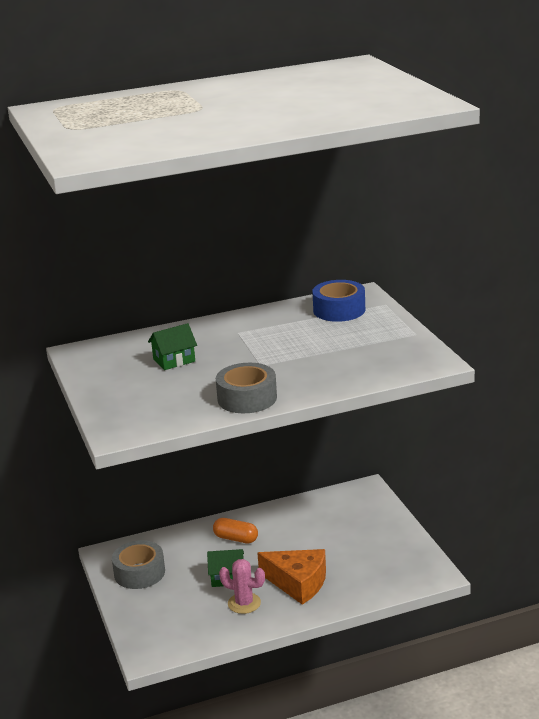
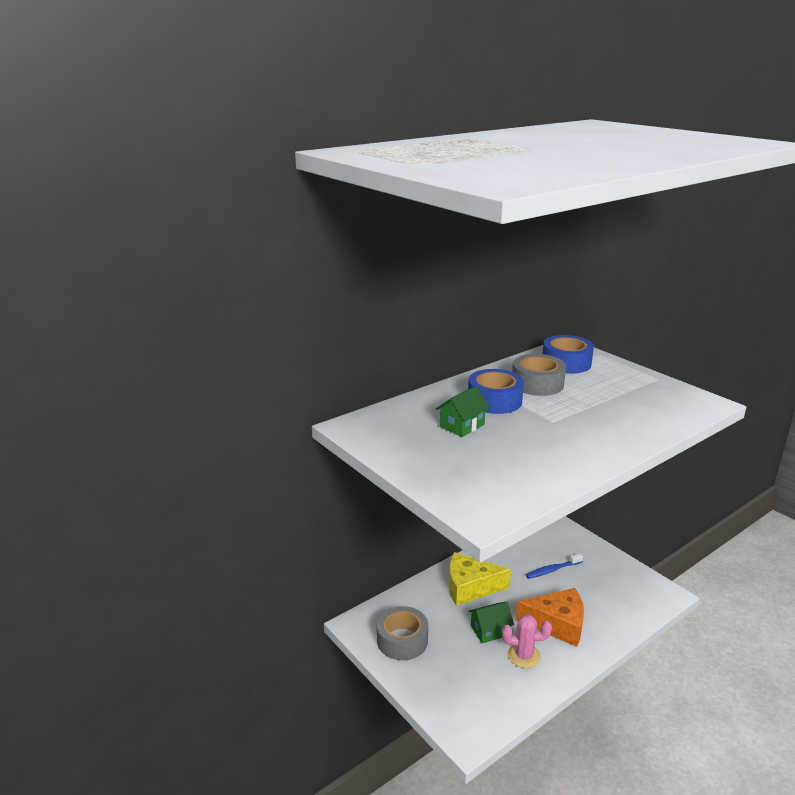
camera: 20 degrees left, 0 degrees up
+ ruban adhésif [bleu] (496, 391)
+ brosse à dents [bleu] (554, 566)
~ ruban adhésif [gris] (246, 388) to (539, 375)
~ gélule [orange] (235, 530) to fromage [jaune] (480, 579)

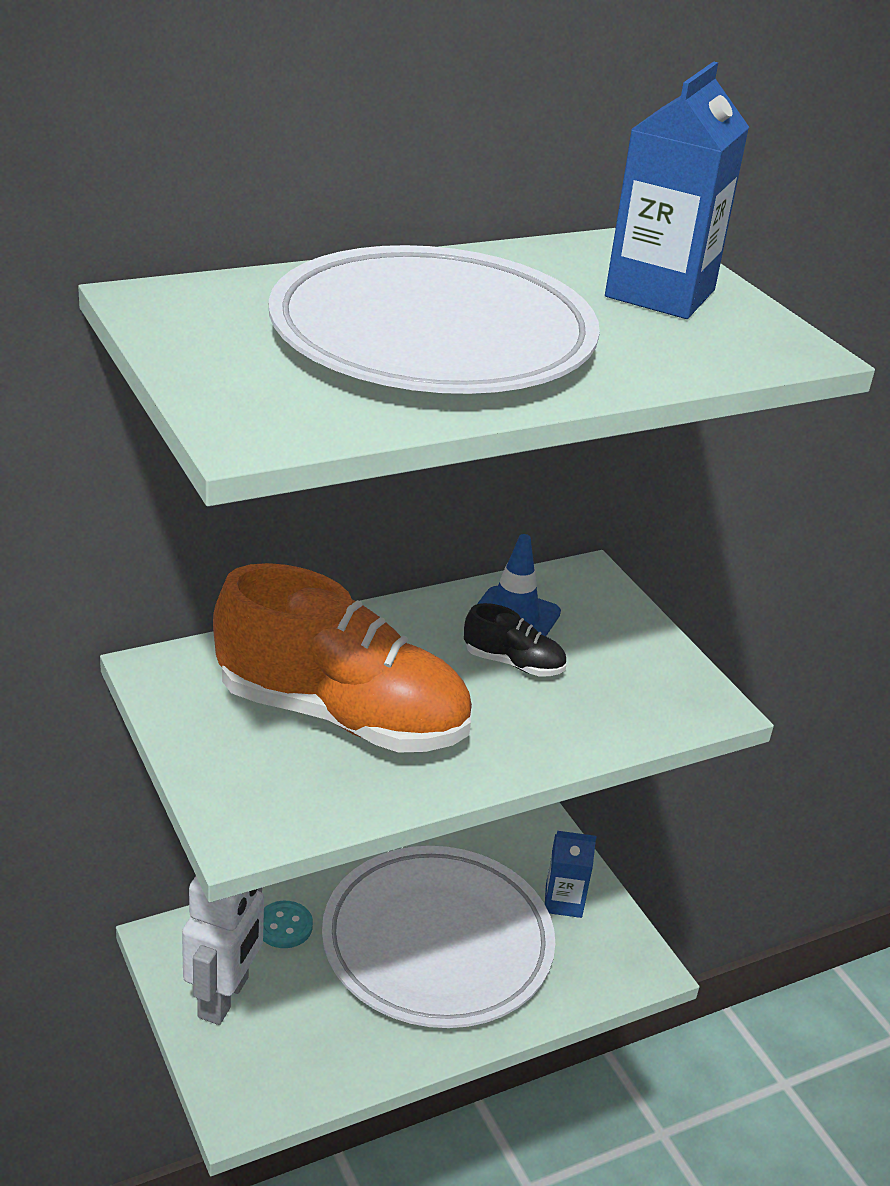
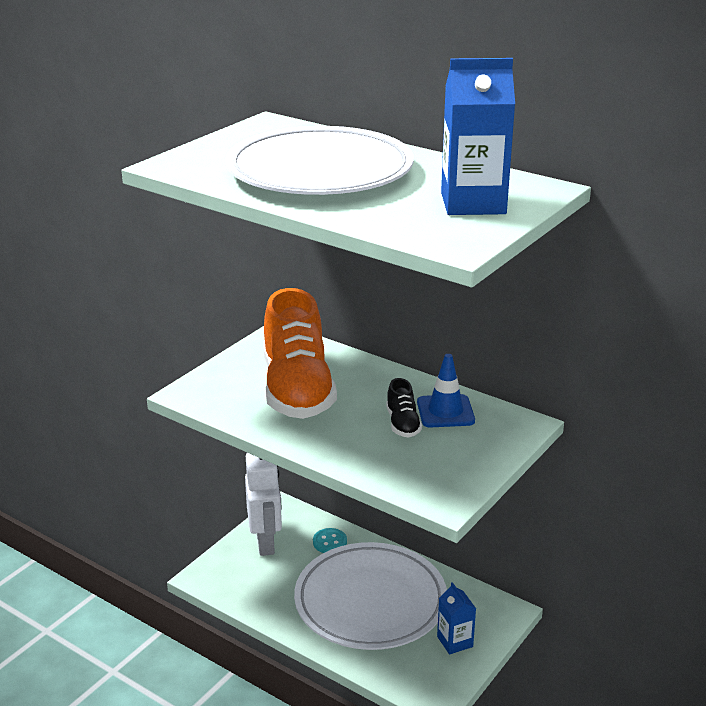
camera: 65 degrees right, 5 degrees down
~ robot [blanc] (223, 950) = (263, 504) 90 degrees counterclockwise

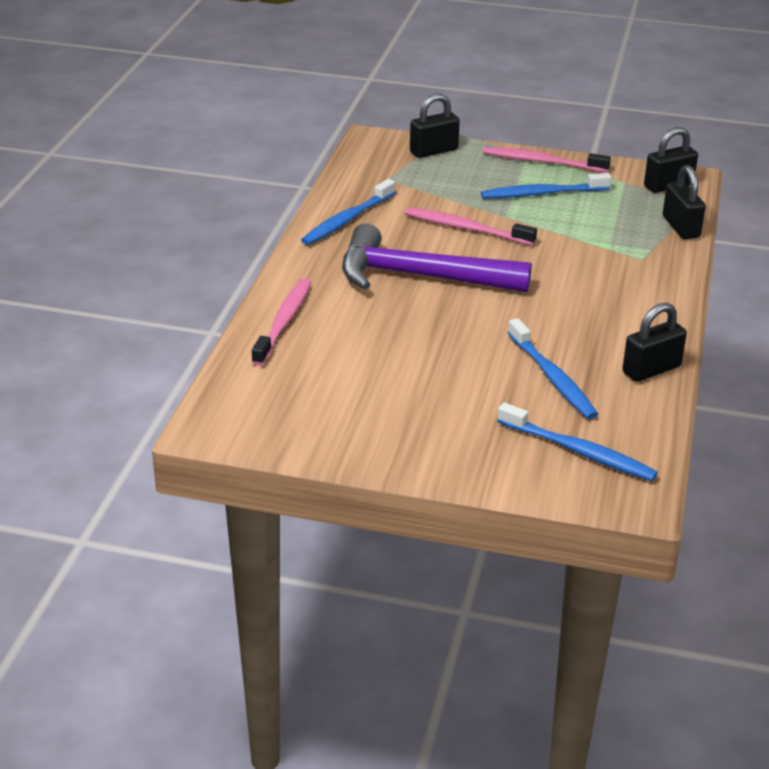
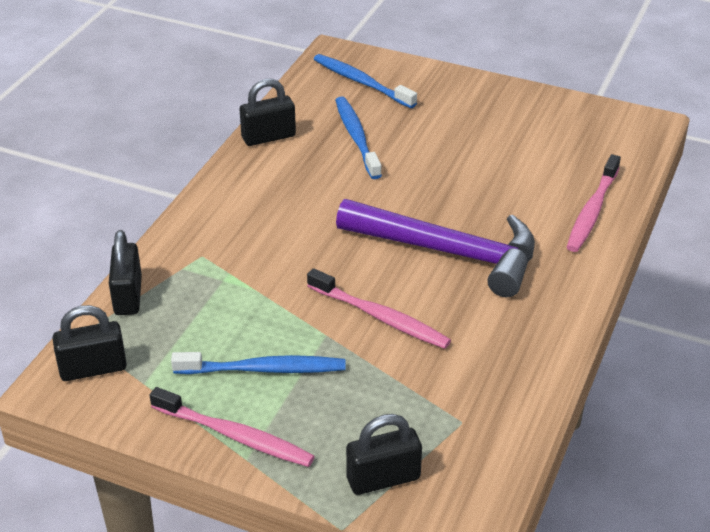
camera: 170 degrees left, 5 degrees up
- brosse à dents [bleu] (348, 212)

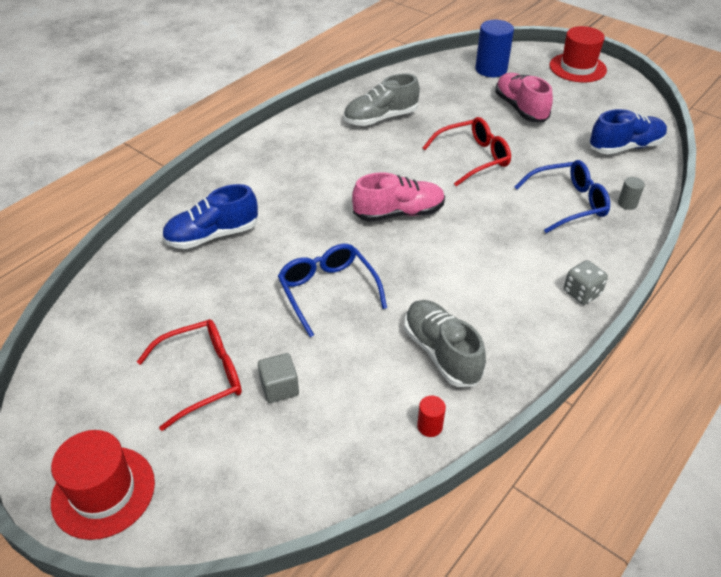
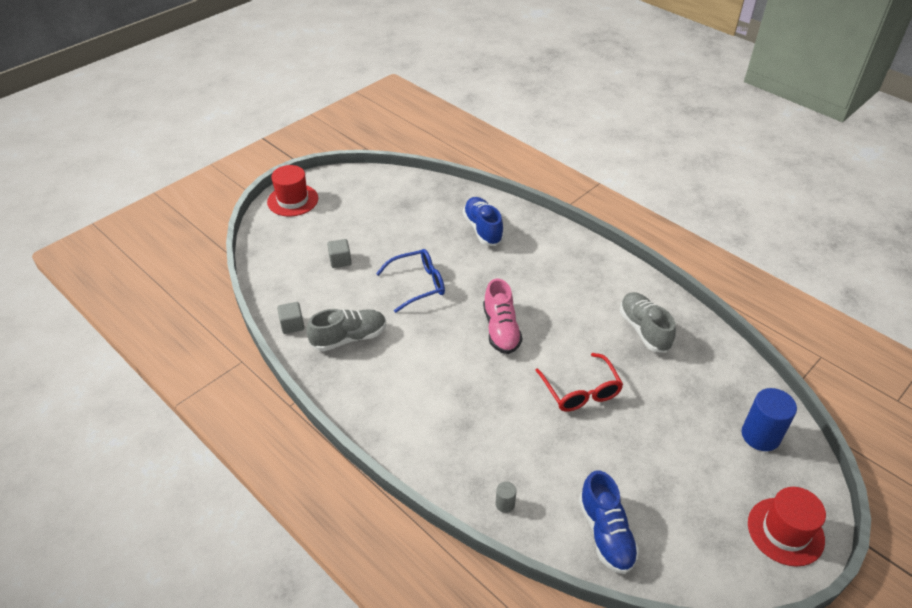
camera: 95 degrees right, 0 degrees up
- lunettes [rouge] (189, 375)
- chaussure [rose] (524, 97)
- lunettes [bleu] (562, 196)
- dé [gris] (586, 282)
~ cylindre [rouge] (431, 416) to cube [gris] (290, 318)

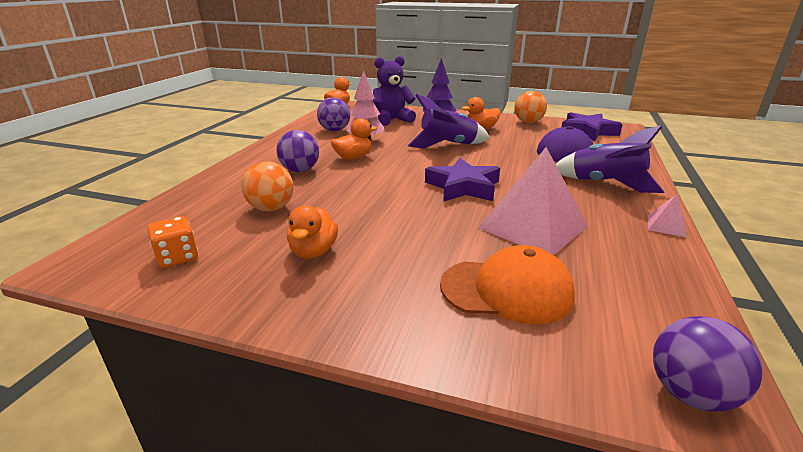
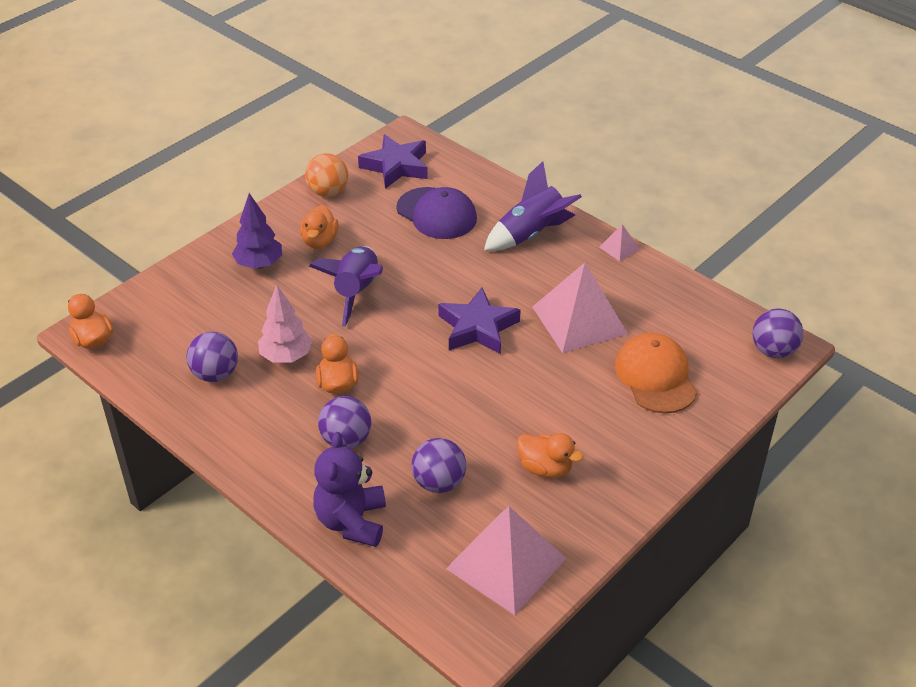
camera: 65 degrees left, 15 degrees up
~ ours en peluche [violet] (394, 91) to (349, 489)
~ dé [orange] (172, 242) to pyramide [rose] (506, 560)
~ balle [orange] (267, 186) to balle [violet] (438, 465)
~ casquette [orange] (507, 284) = (656, 373) 45 degrees counterclockwise

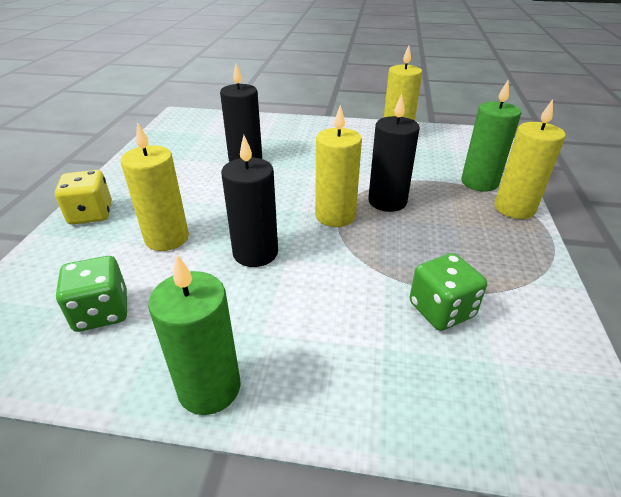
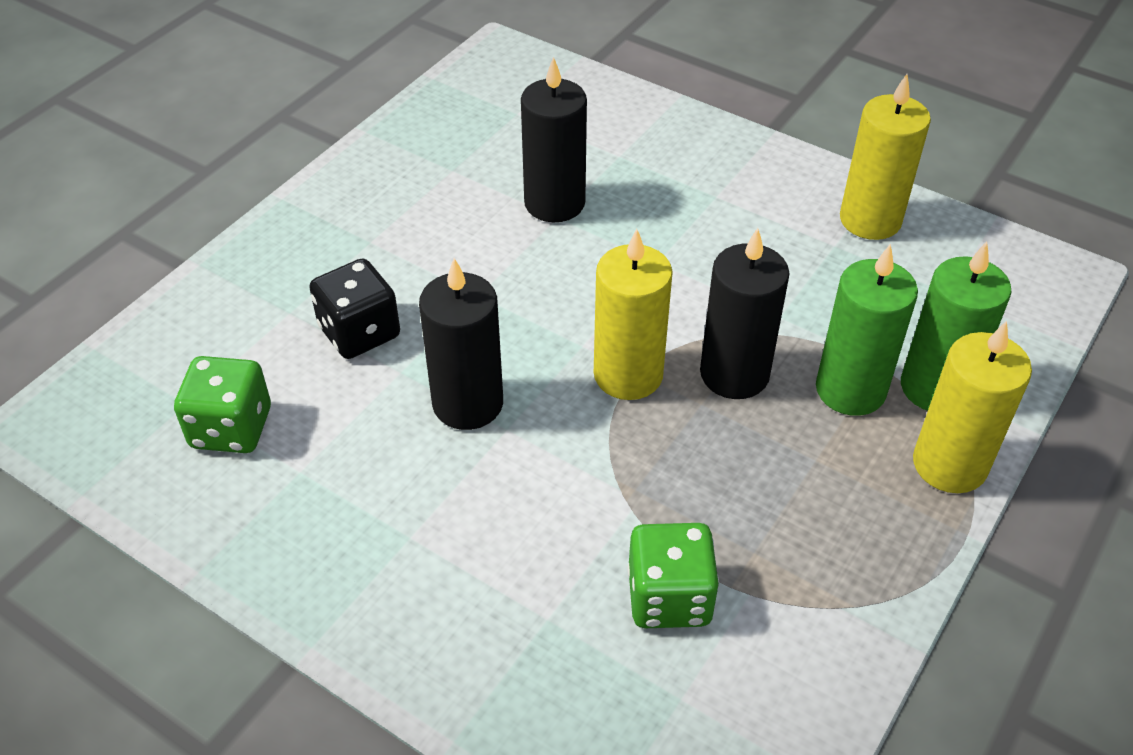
camera: 25 degrees right, 10 degrees up
- dé [jaune] (83, 197)
~ bougie [vert] (194, 335) to (867, 330)
~ bougie [jaune] (155, 186) to dé [noir] (354, 309)

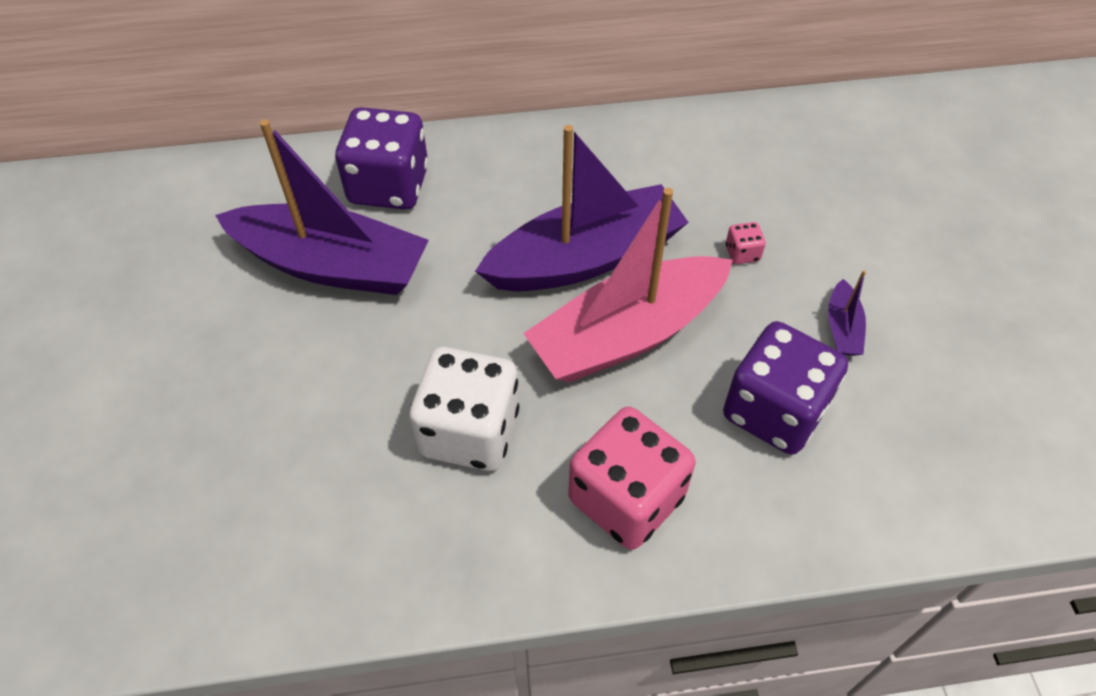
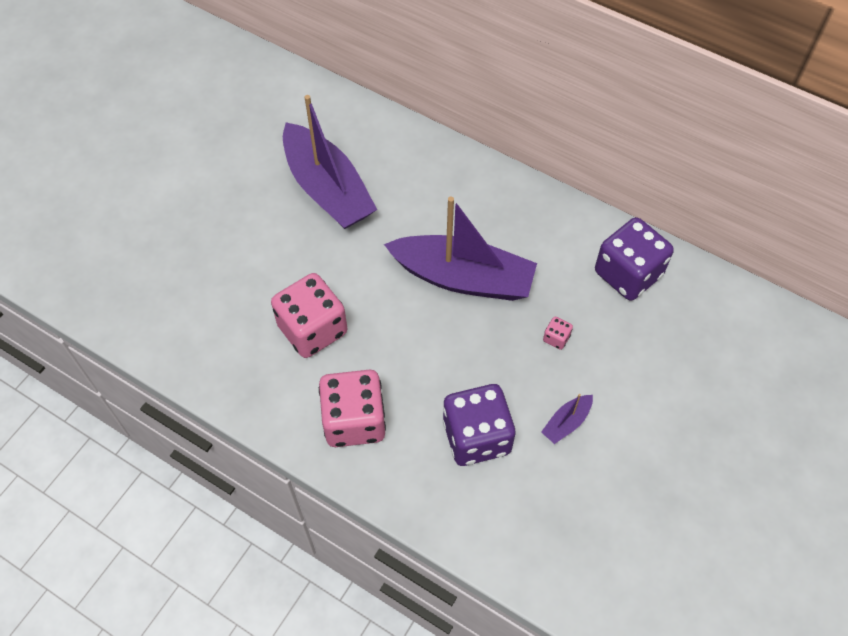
camera: 40 degrees right, 5 degrees up
- bateau [rose] (628, 285)
~ dé [violet] (381, 158) to (634, 259)
~ dé [blanc] (464, 409) to dé [rose] (309, 315)

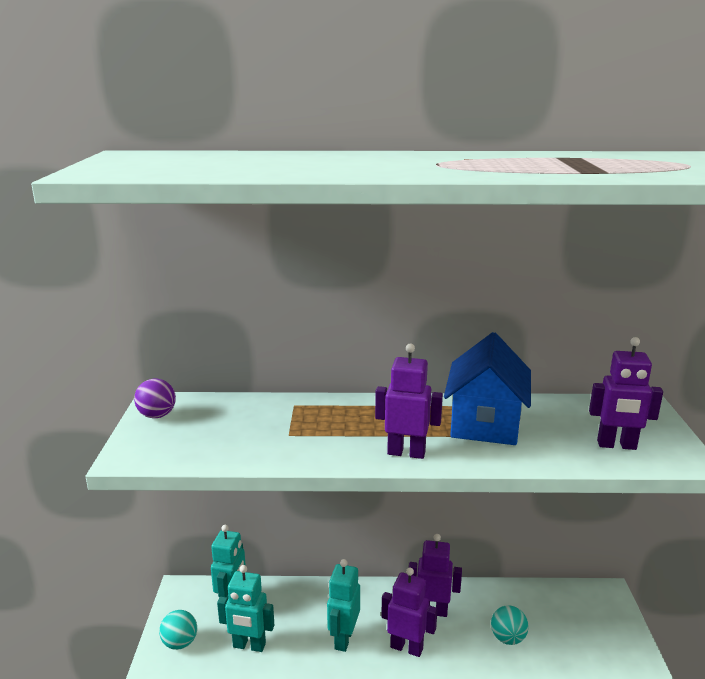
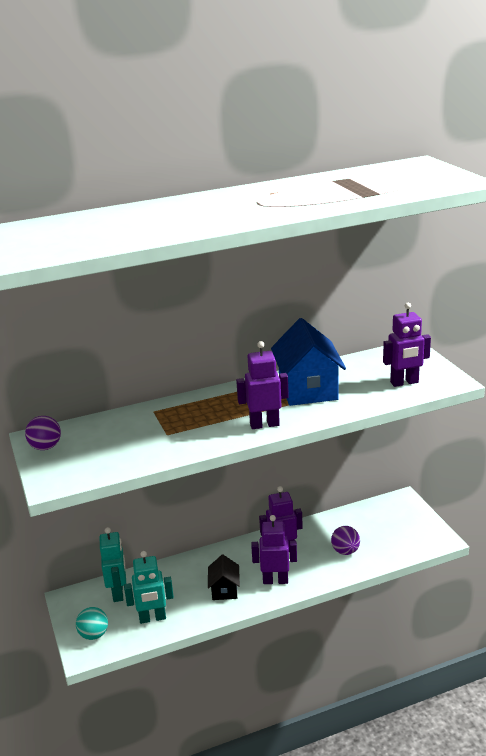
camera: 20 degrees left, 5 degrees up
~ robot [turquoise] (343, 605) to maison [noir] (224, 577)
~ balle [turquoise] (510, 625) to balle [violet] (345, 540)

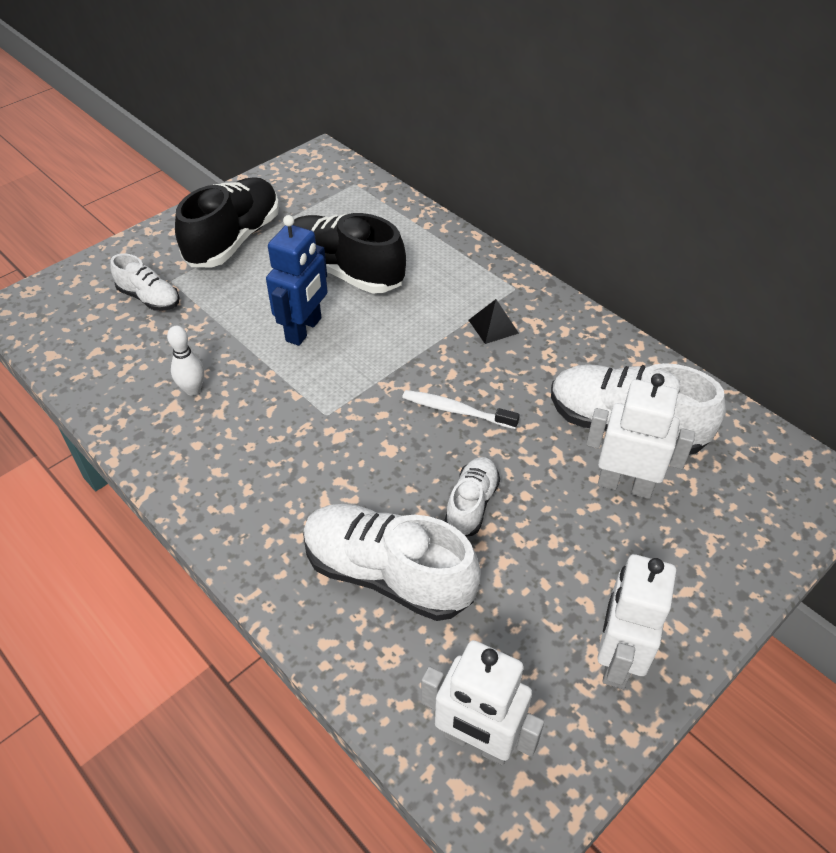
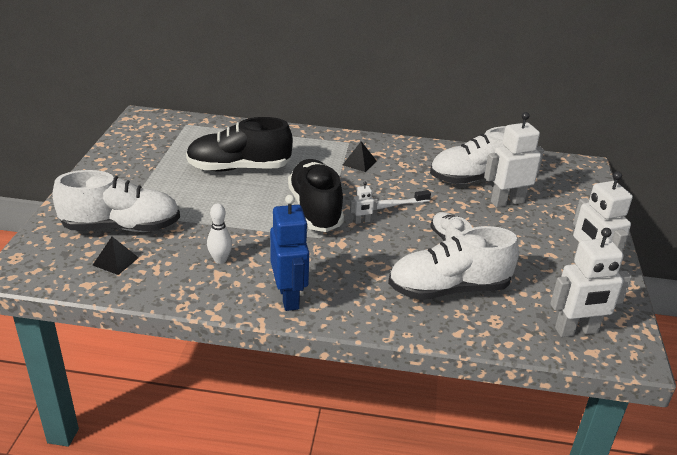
camera: 40 degrees left, 15 degrees down
+ pyramide [noir] (116, 256)
+ robot [blanc] (364, 203)
~ chaussure [noir] (227, 222) to (316, 195)
~ robot [bleu] (297, 280) to (289, 253)
~ chaussure [blanc] (144, 282) = (116, 201) x1.83

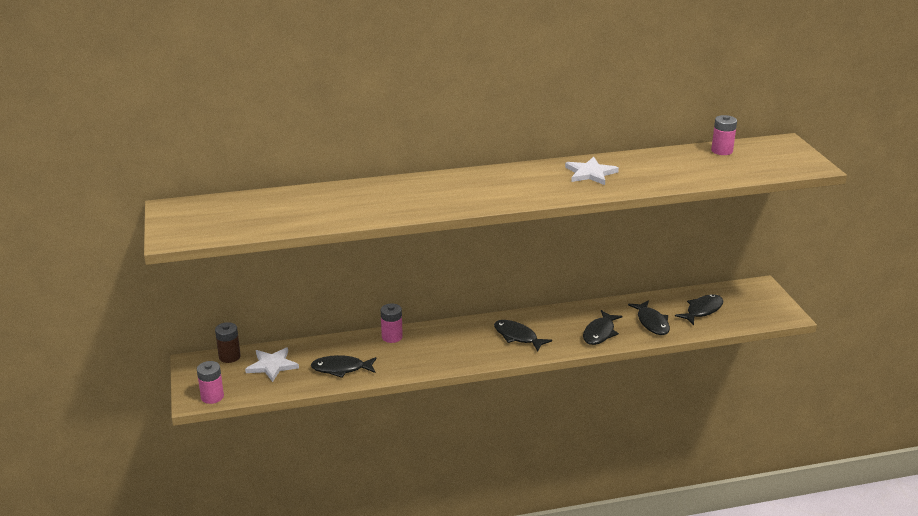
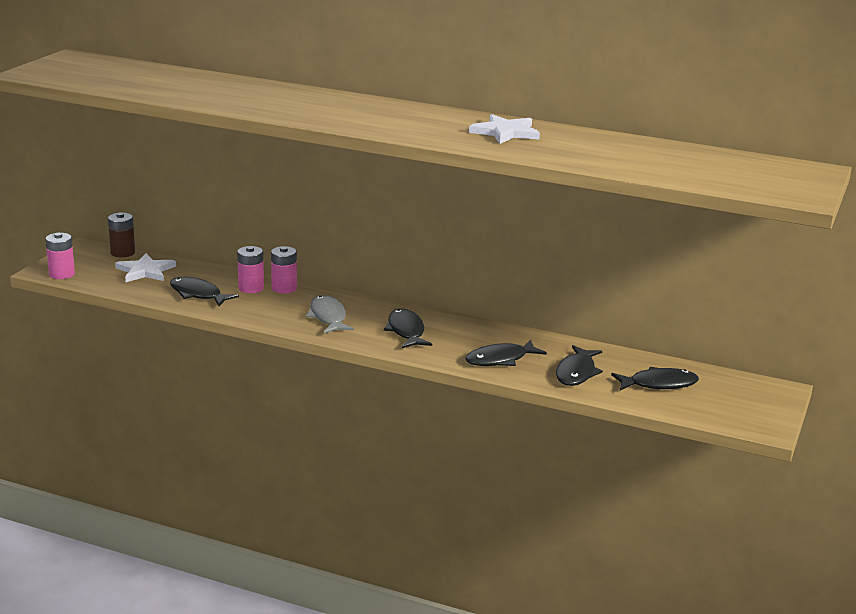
camera: 35 degrees right, 5 degrees down
+ poisson [gris] (330, 314)
~ pile [rose] (724, 135) to (250, 269)

